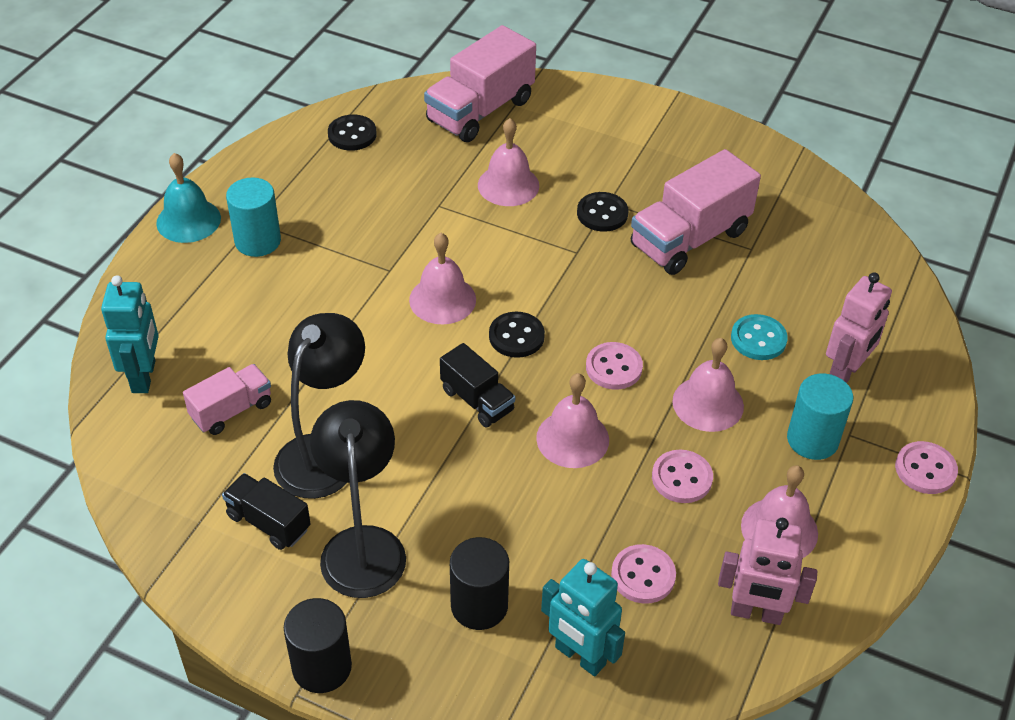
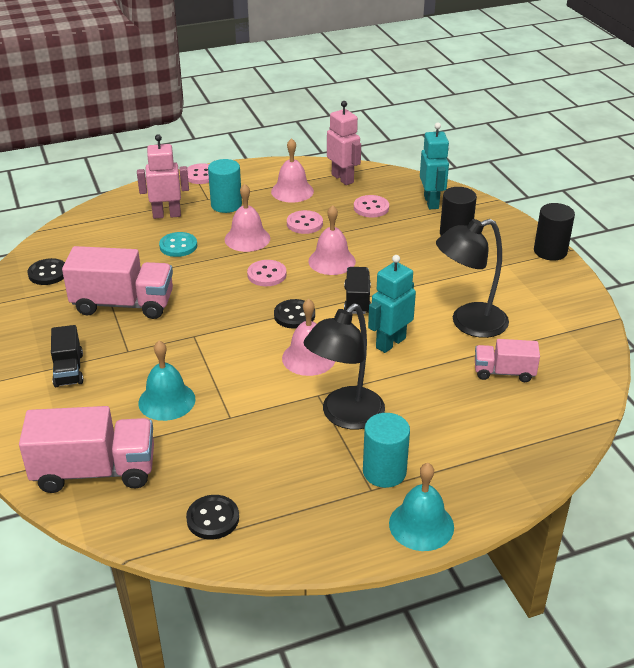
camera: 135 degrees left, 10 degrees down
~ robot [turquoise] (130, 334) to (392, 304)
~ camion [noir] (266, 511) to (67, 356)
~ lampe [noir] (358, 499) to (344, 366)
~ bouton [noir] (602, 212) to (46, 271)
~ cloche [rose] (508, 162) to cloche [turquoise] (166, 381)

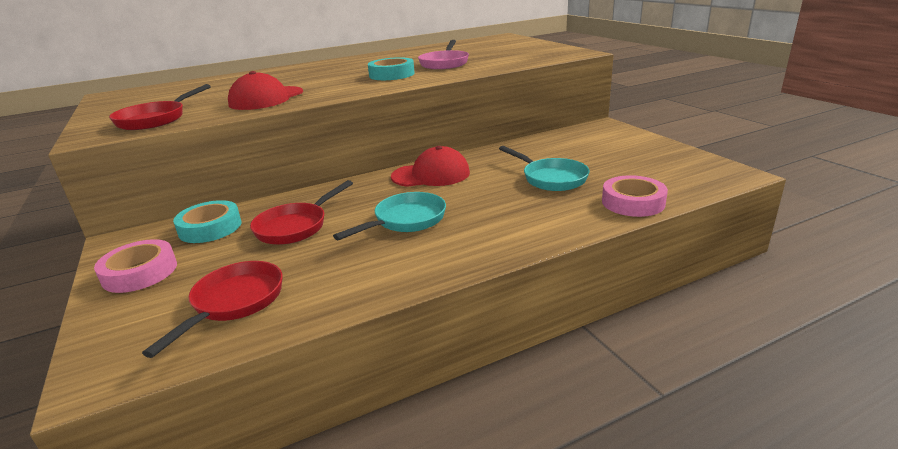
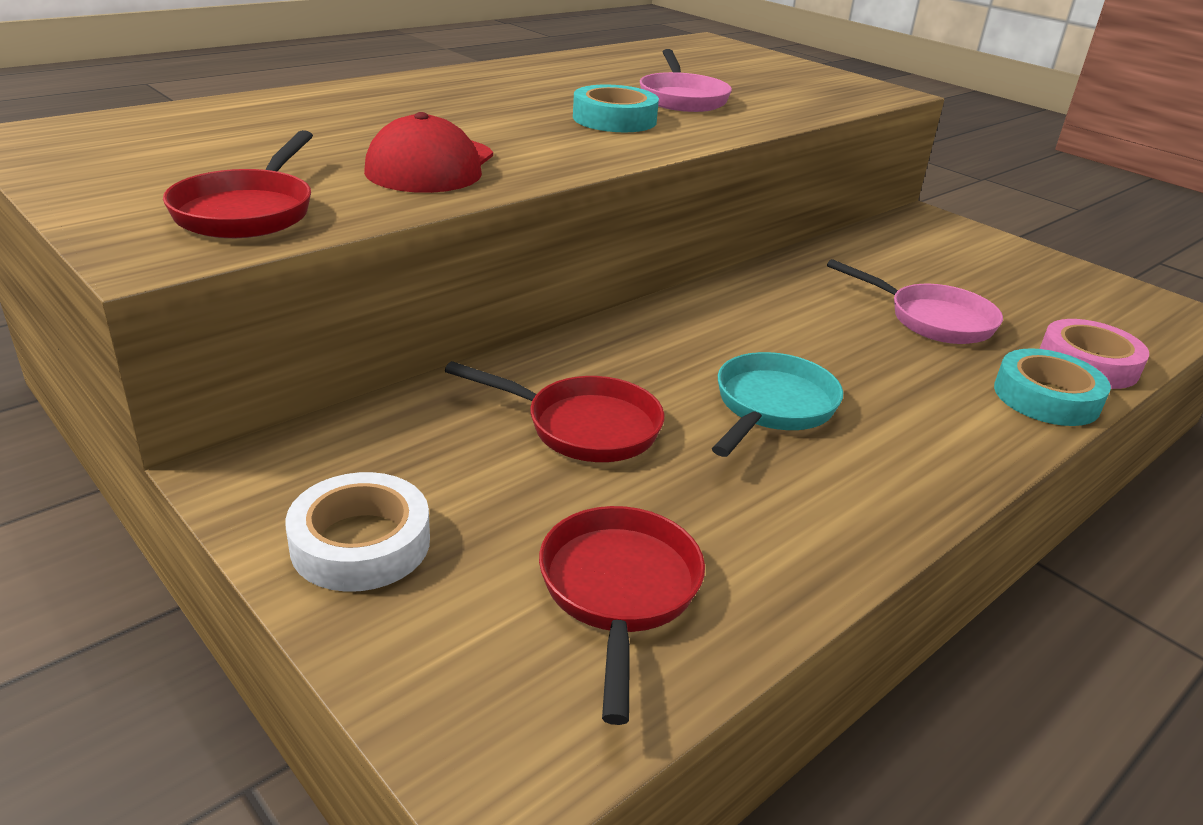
camera: 20 degrees left, 5 degrees up
- casquette [rouge] (430, 166)
~ ruban adhésif [turquoise] (207, 221) to (1052, 387)
~ ruban adhésif [rose] (135, 266) to ruban adhésif [blanc] (357, 532)
~ poêle [turquoise] (544, 168) to poêle [rose] (915, 301)
~ poêle [rouge] (301, 212) = (554, 411) 90 degrees counterclockwise

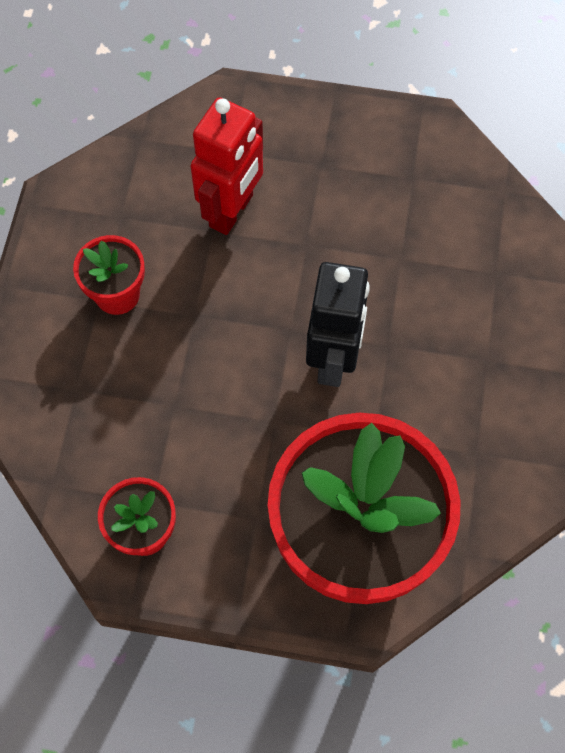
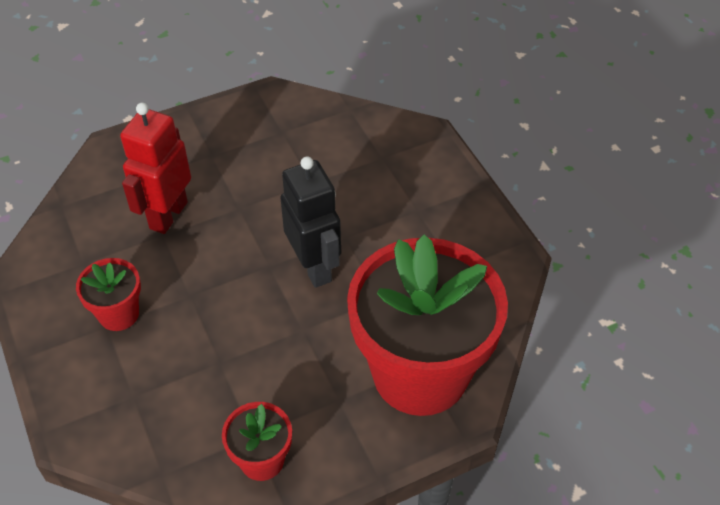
camera: 35 degrees left, 15 degrees down
~ robot [rouge] (226, 166) = (155, 168) 150 degrees counterclockwise

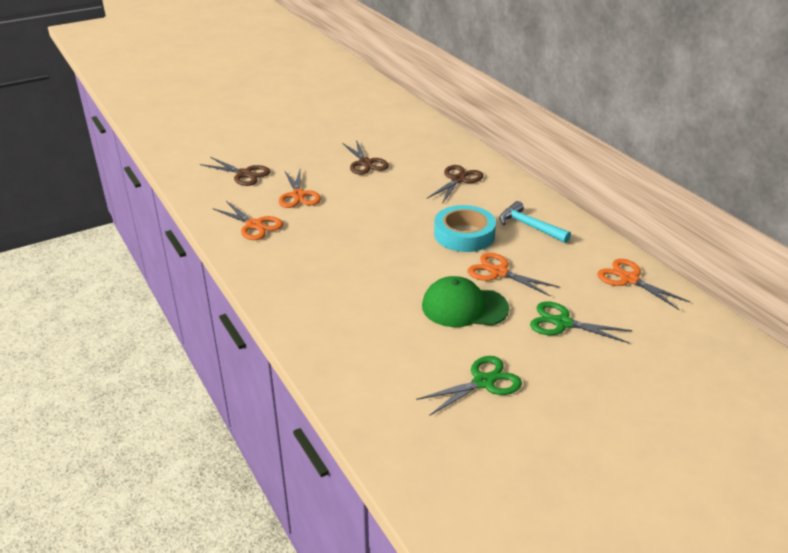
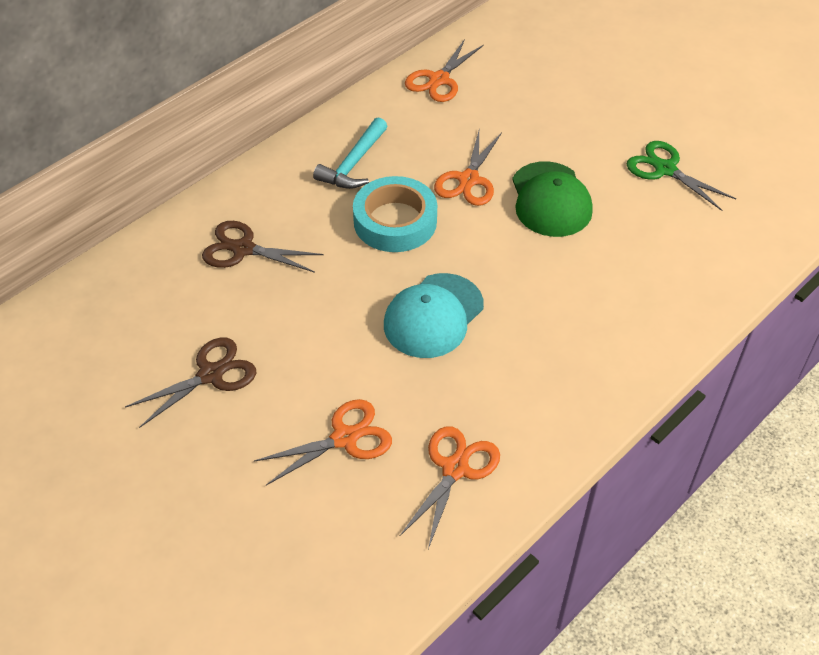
camera: 105 degrees left, 15 degrees up
- ciseaux [marron] (235, 171)
- ciseaux [vert] (581, 322)
+ casquette [turquoise] (434, 315)

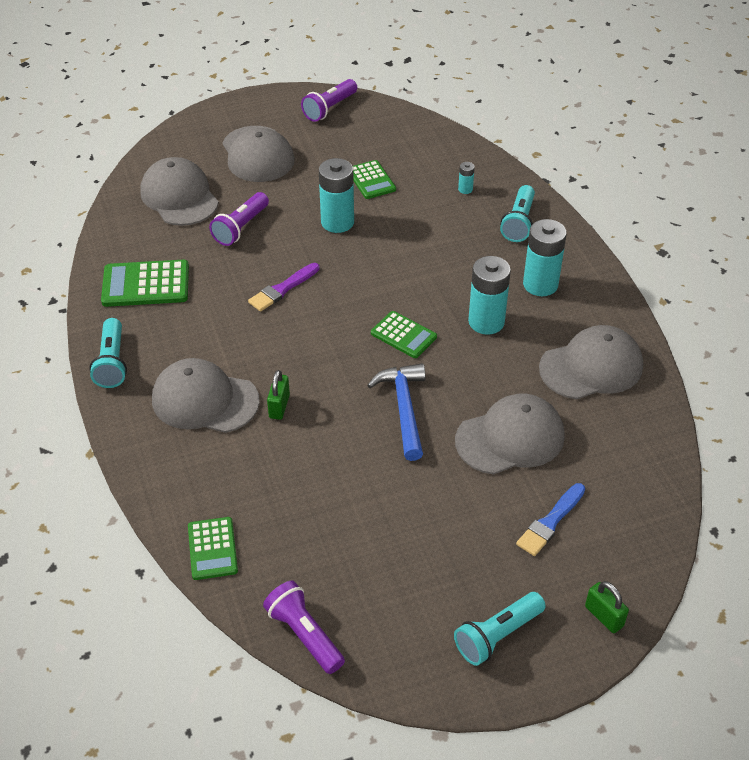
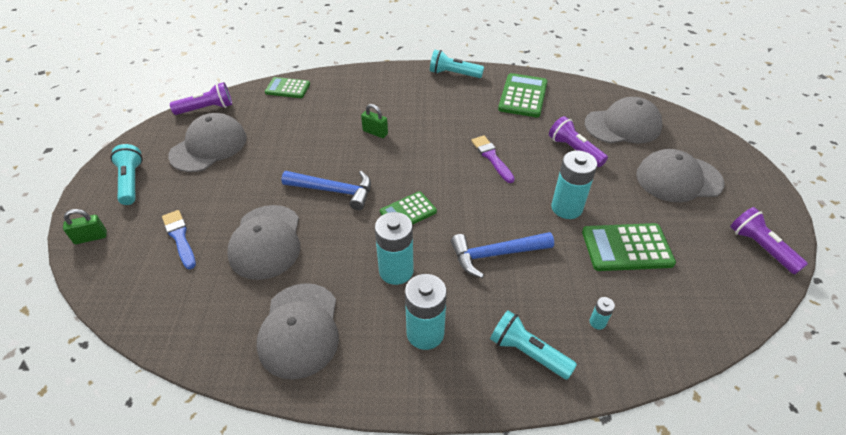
camera: 110 degrees right, 0 degrees up
+ marteau [bleu] (502, 255)
~ casquette [gris] (206, 395) to (207, 142)
~ calculatrice [vert] (374, 179) = (629, 247) x1.53

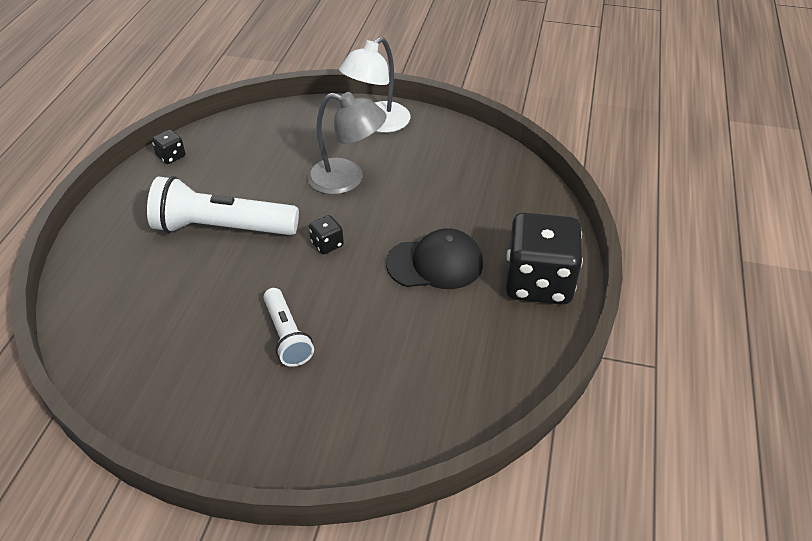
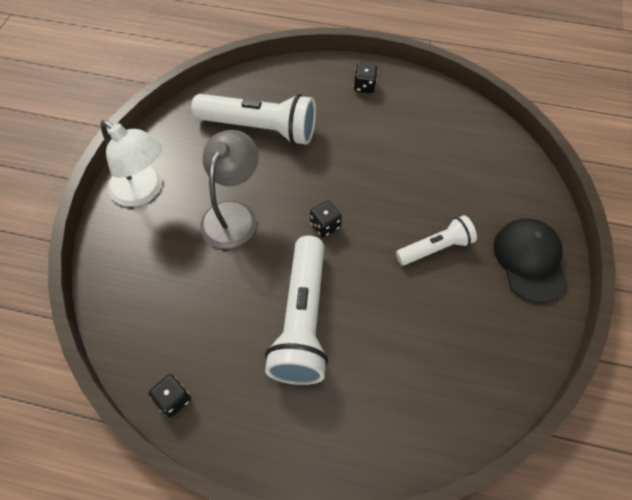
camera: 90 degrees left, 15 degrees up
+ lampe de poche [blanc] (253, 119)
~ casquette [noir] (434, 258) to (531, 260)
~ dé [noir] (544, 259) = (366, 78) x0.42

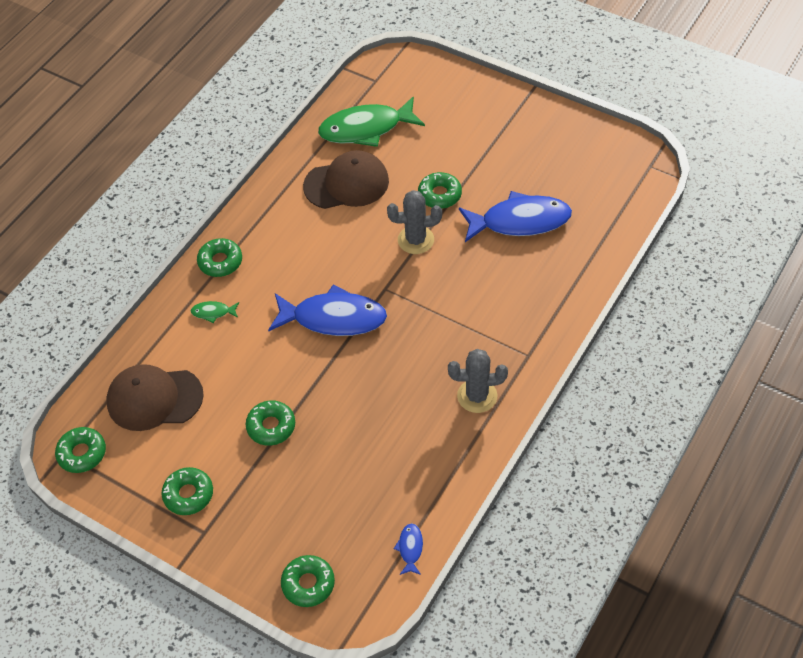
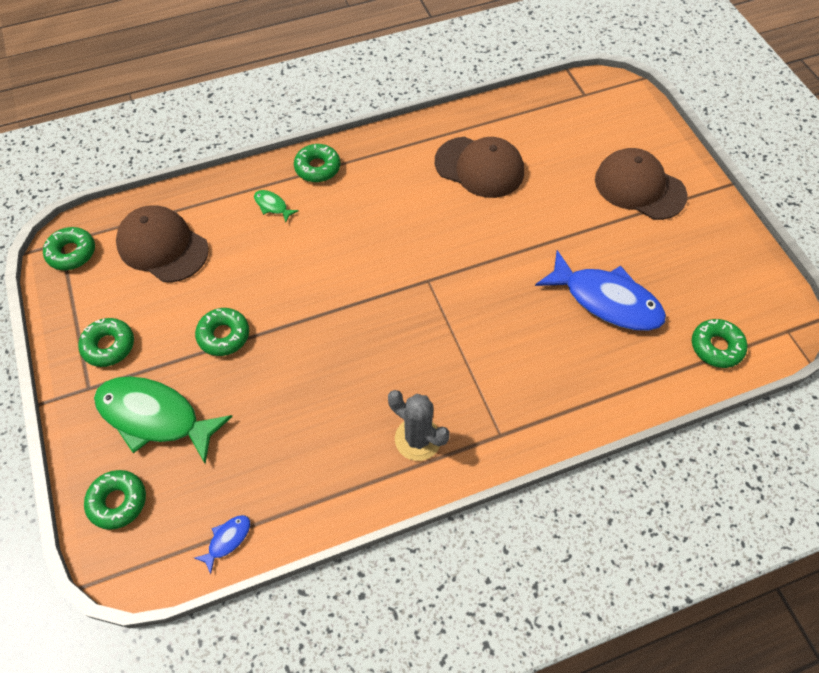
camera: 35 degrees right, 5 degrees up
- poisson [bleu] (327, 310)
- cactus [gris] (414, 222)
+ casquette [marron] (641, 184)
~ poisson [vert] (371, 121) to (163, 420)
~ beignet [vert] (440, 190) to (719, 343)

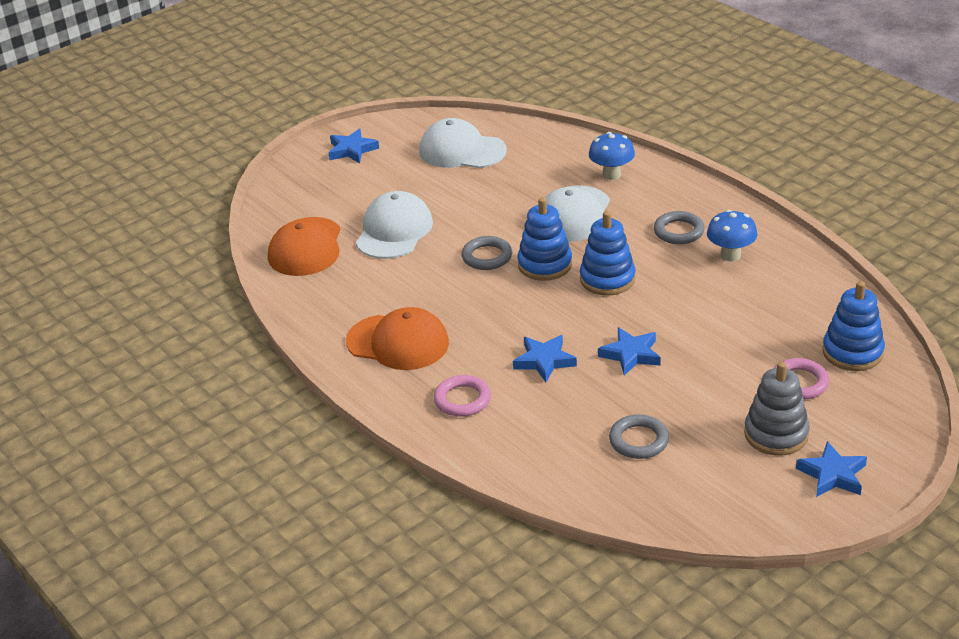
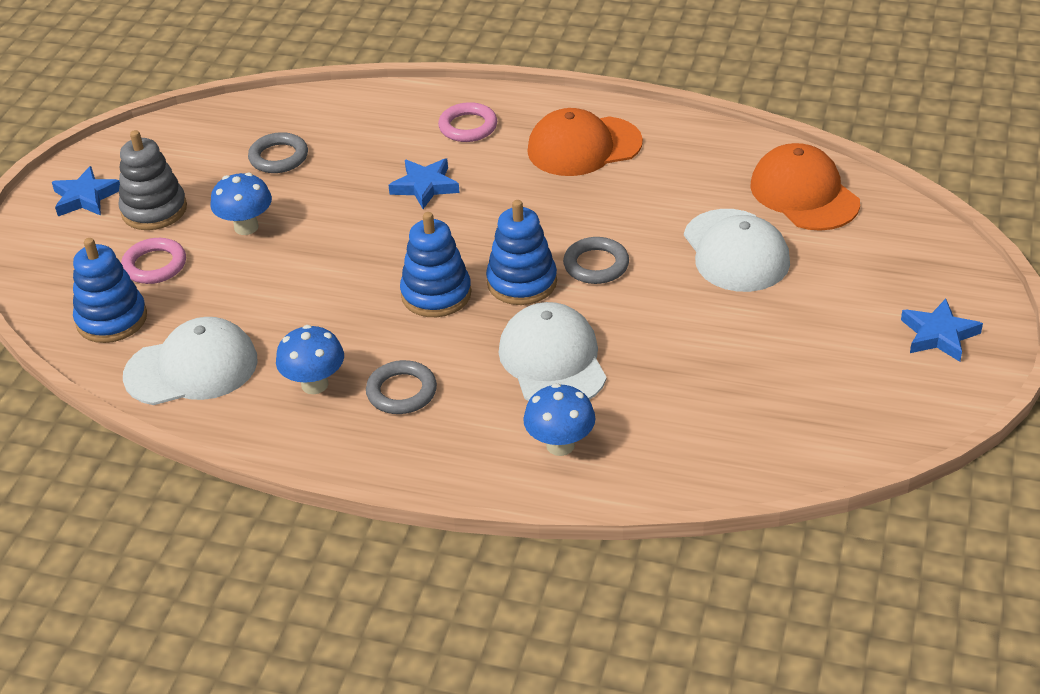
camera: 145 degrees right, 5 degrees up
- étoile [bleu] (629, 351)
+ champignon [bleu] (241, 204)
~ casquette [blanc] (463, 143) to (190, 361)

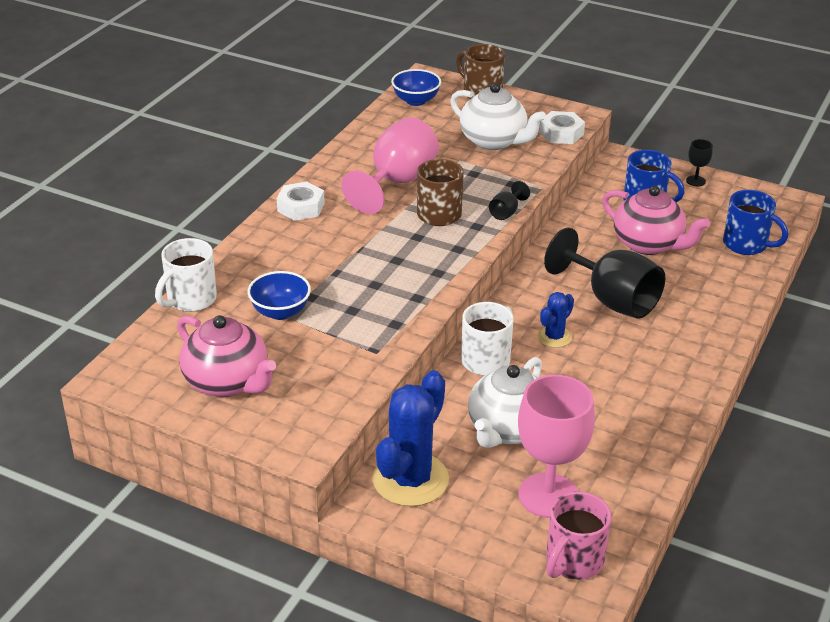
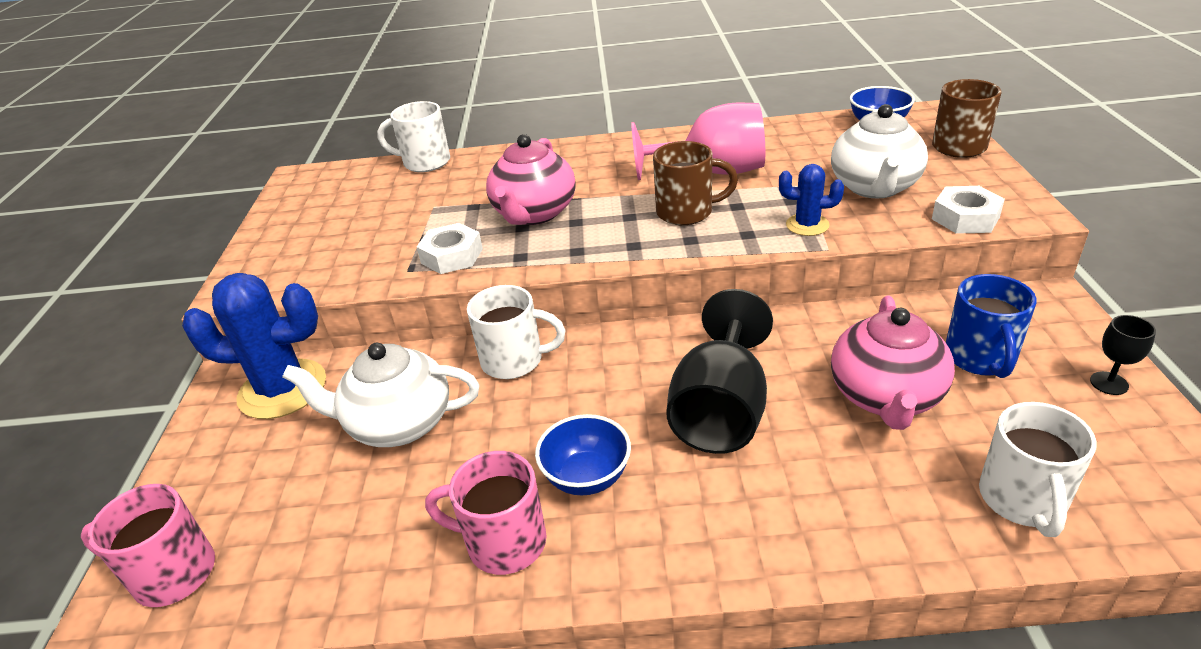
camera: 65 degrees right, 0 degrees up
- verre à pied [noir] (509, 200)
- verre à pied [rose] (556, 446)
+ tasse [rose] (486, 513)
~ théière [rose] (226, 356) to (531, 179)
~ bol [bleu] (279, 295) to (583, 455)
~ écrou [blanc] (301, 201) to (450, 248)
~ cactus [bleu] (555, 320) to (811, 200)
~ tasse [bleu] (755, 222) to tasse [blanc] (1038, 469)

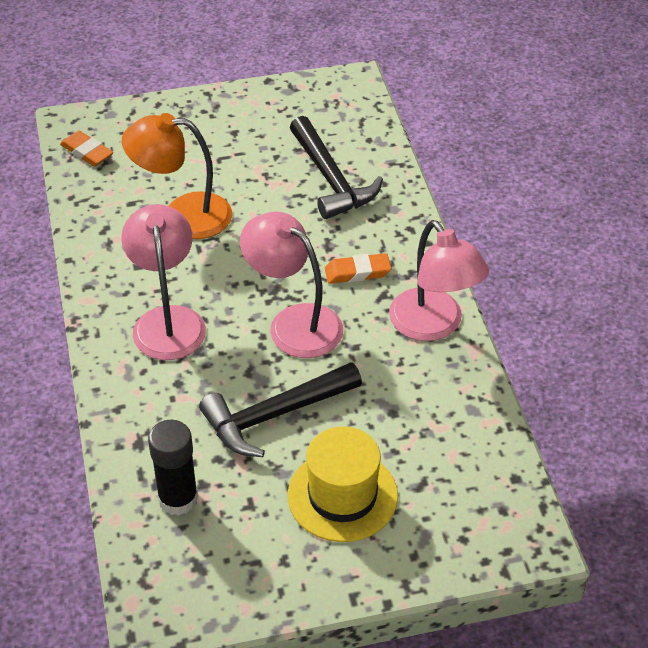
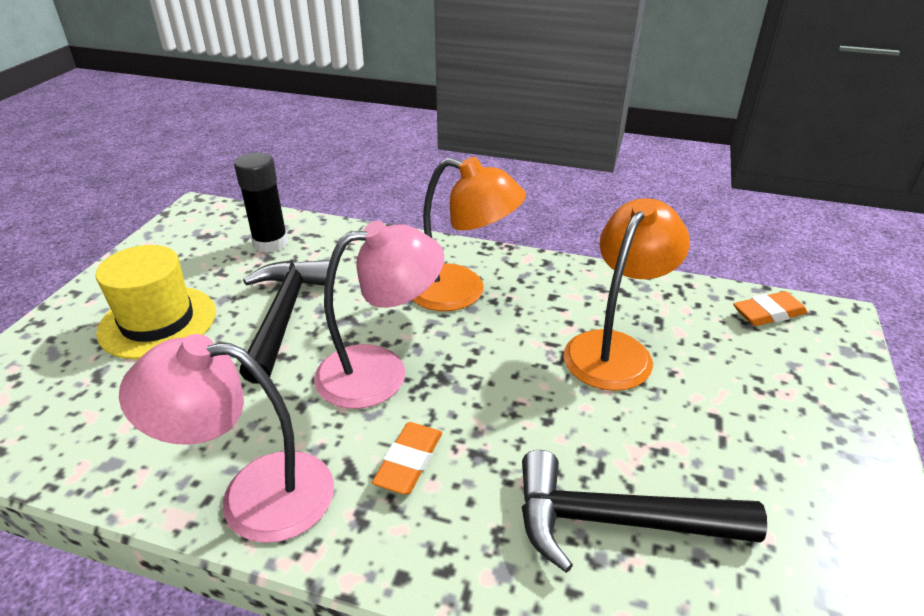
camera: 120 degrees right, 10 degrees down
~ lampe [rose] (164, 282) to lampe [orange] (469, 234)

